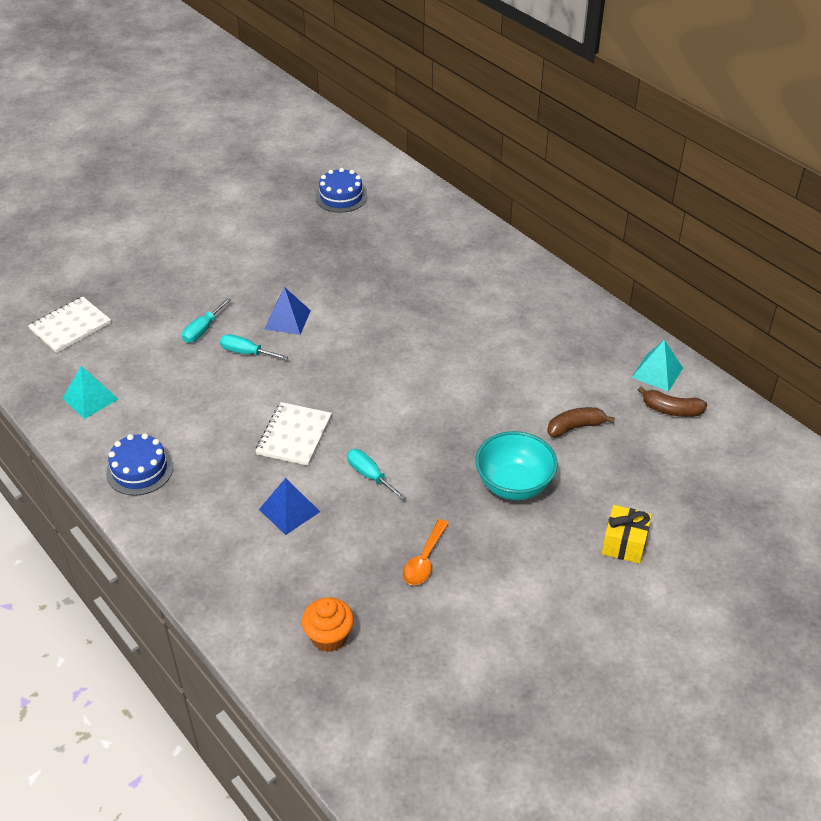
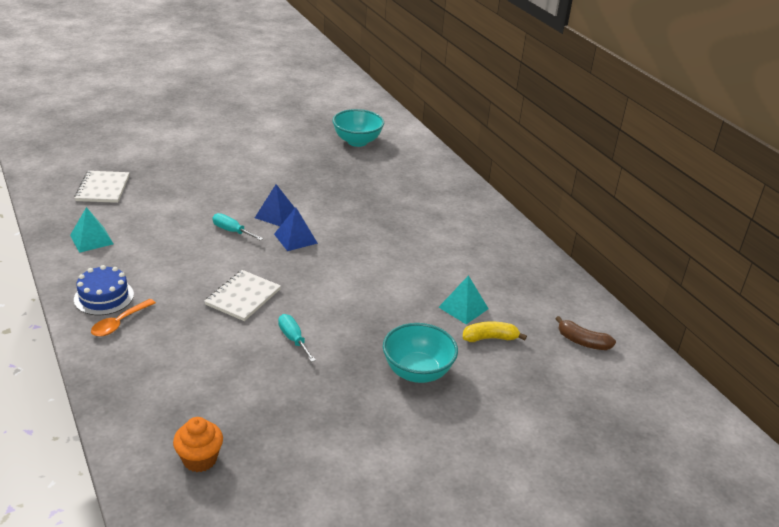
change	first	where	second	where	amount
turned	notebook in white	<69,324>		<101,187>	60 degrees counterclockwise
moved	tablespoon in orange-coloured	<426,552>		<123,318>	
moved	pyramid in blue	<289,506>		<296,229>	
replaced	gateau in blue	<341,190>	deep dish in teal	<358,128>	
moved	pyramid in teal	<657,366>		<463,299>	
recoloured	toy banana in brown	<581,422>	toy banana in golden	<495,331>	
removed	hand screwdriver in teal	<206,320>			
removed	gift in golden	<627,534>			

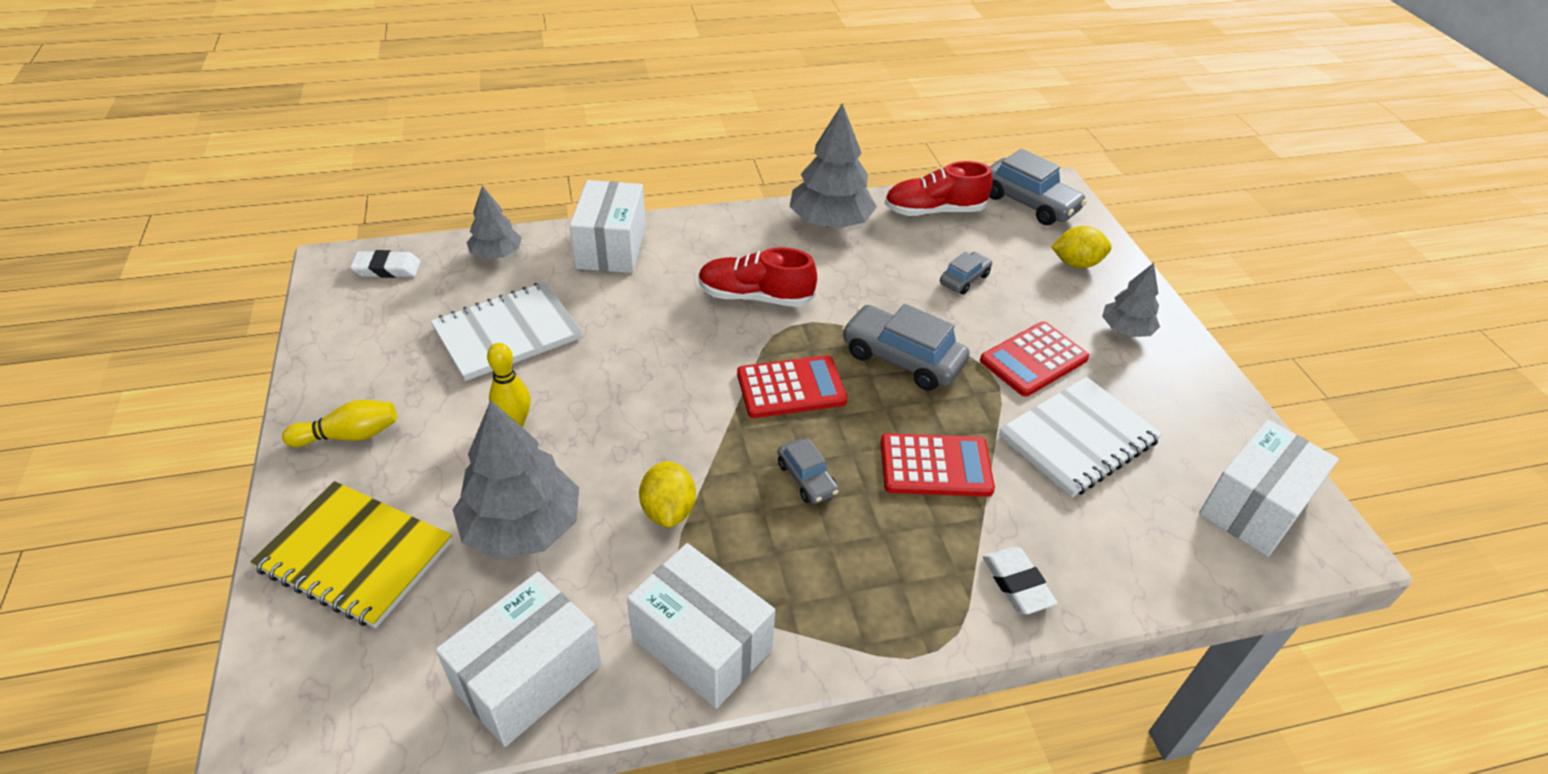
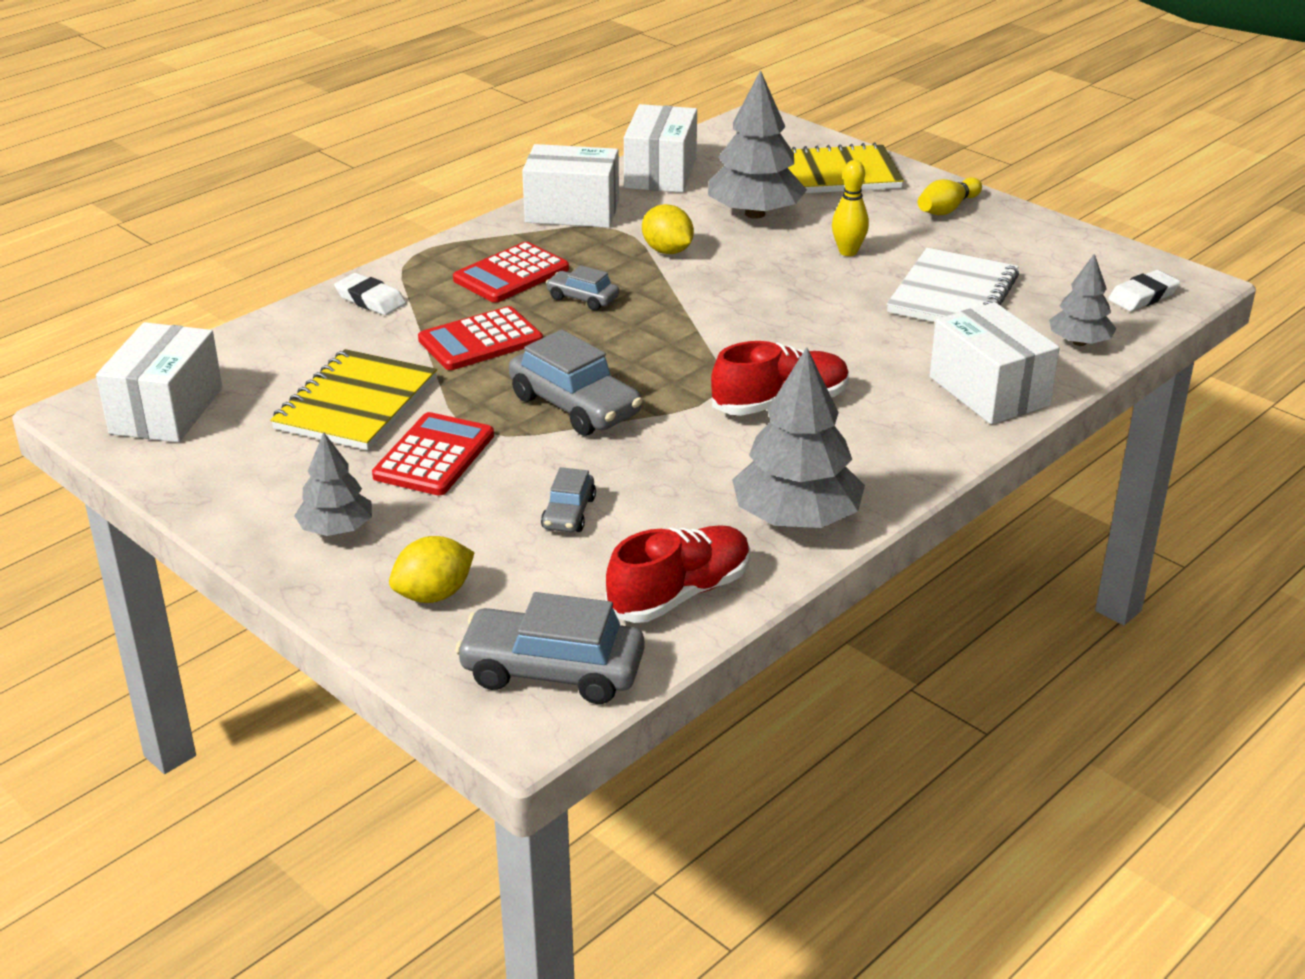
change	first	where	second	where	amount
recoloured	notebook in white	<1080,437>	notebook in golden	<353,399>	
moved	pocket calculator in crimson	<792,386>		<511,272>	
turned	car in ash-grey	<906,347>		<575,382>	45 degrees clockwise

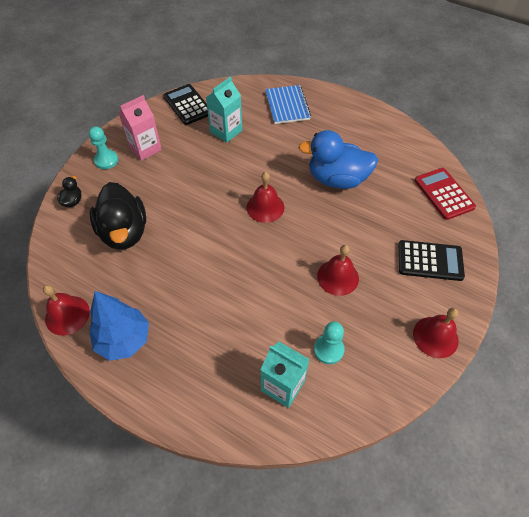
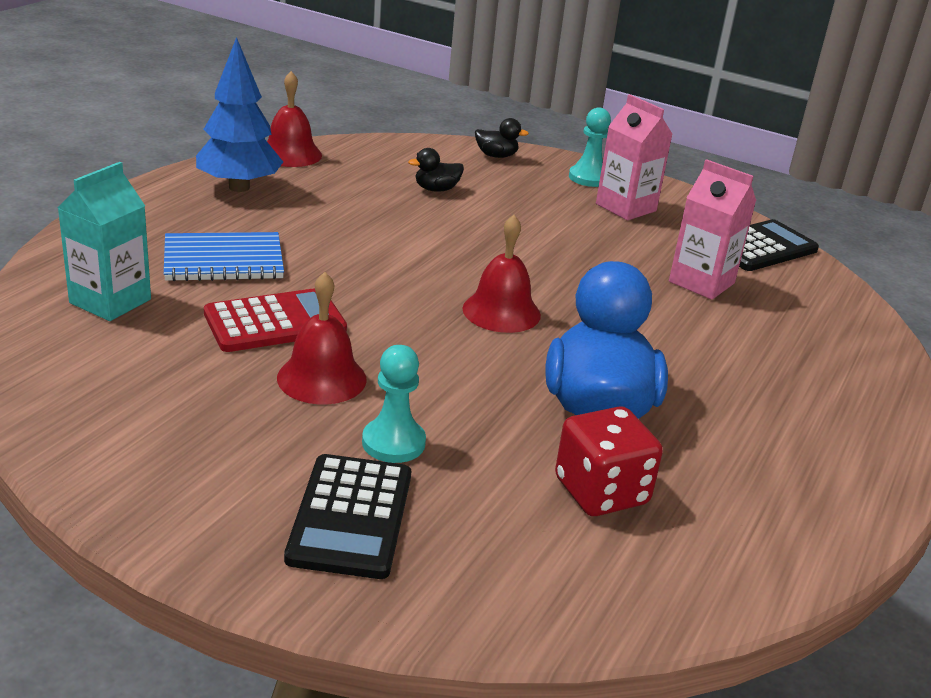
change	first	where	second	where	amount
moved	notebook in blue	<288,104>		<224,256>	
moved	pocket calculator in crimson	<445,194>		<275,320>	
moved	chess pawn in teal	<329,342>		<394,404>	
resized	toy duck in black	<118,216>		<436,170>	x0.43
added			game die in crimson	<609,461>	
recoloured	carton in teal	<224,109>	carton in rose-pink	<712,229>	
removed	school bell in crimson	<436,333>			

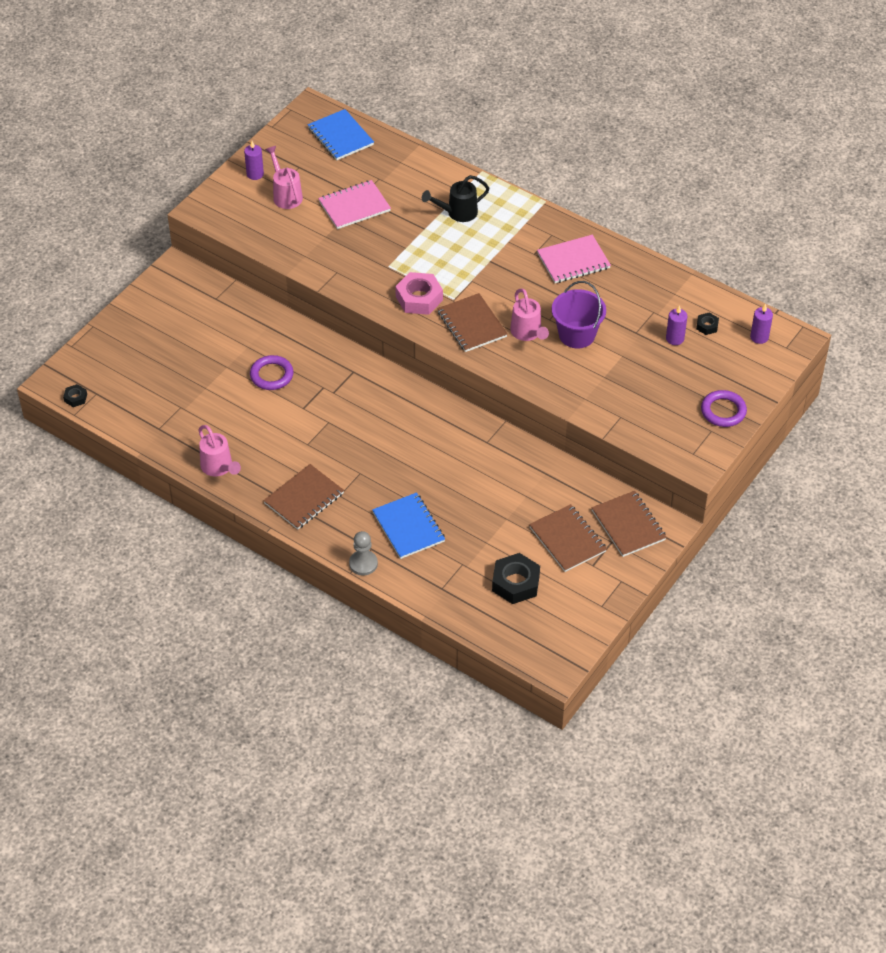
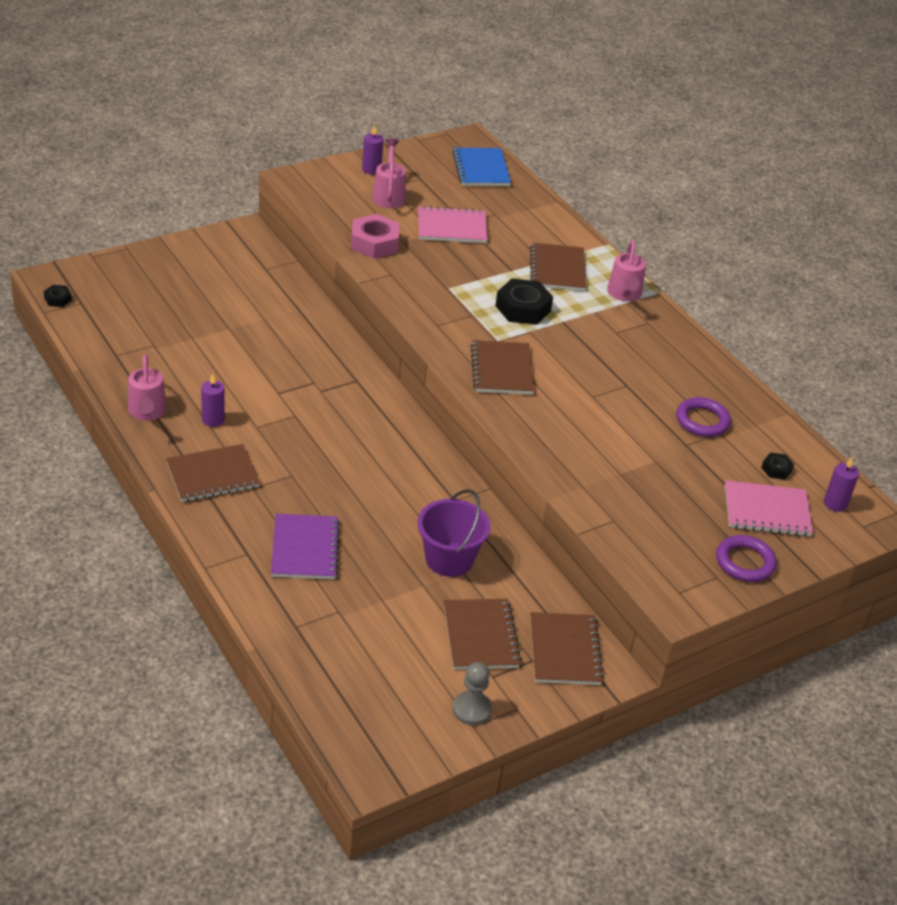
change	first	where	second	where	amount
moved	wax candle in violet	<676,325>		<213,400>	
recoloured	notebook in blue	<408,525>	notebook in violet	<305,546>	
moved	hexagon nut in rose-pink	<419,293>		<375,236>	
moved	pail in violet	<579,314>		<454,533>	
moved	chess pawn in ash-grey	<363,553>		<472,693>	
moved	hexagon nut in black	<516,578>		<524,302>	
replaced	sprinkling can in black	<456,198>	notebook in brown	<558,267>	
moved	sprinkling can in rose-pink	<529,315>		<626,270>	
moved	ring in violet	<272,372>		<703,417>	
moved	notebook in rose-pink	<574,259>		<769,508>	

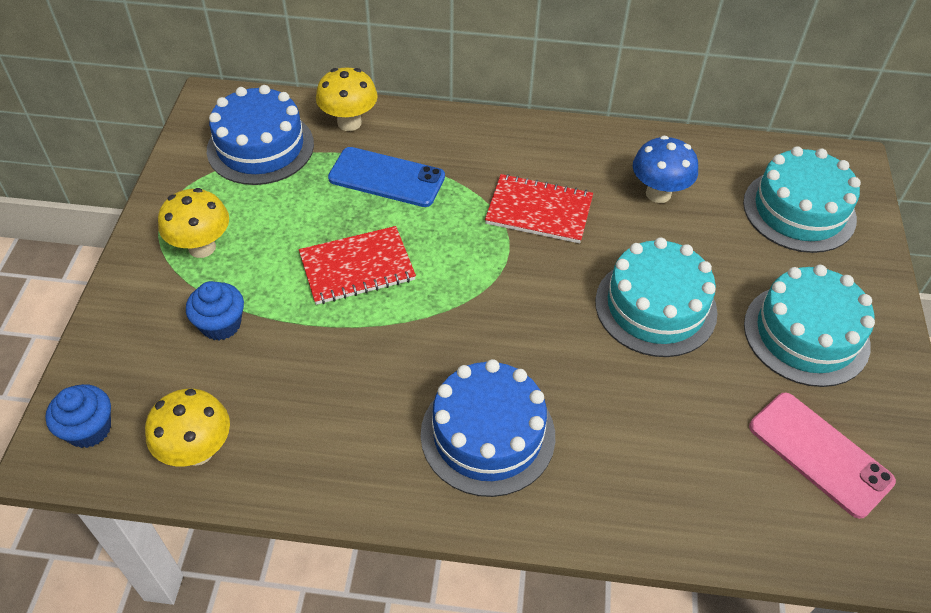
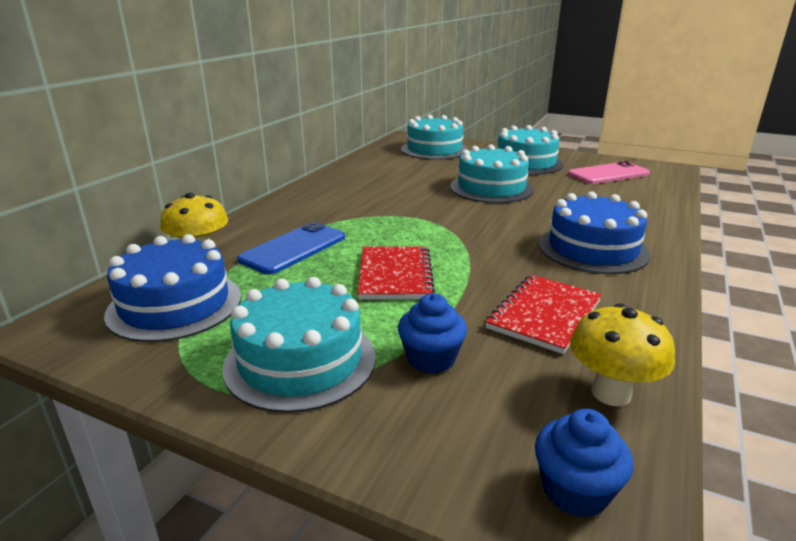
change	first	where	second	where	amount
replaced	fungus in golden	<193,223>	gateau in teal	<299,345>	
moved	notebook in crimson	<539,208>		<543,314>	
removed	fungus in blue	<665,169>			

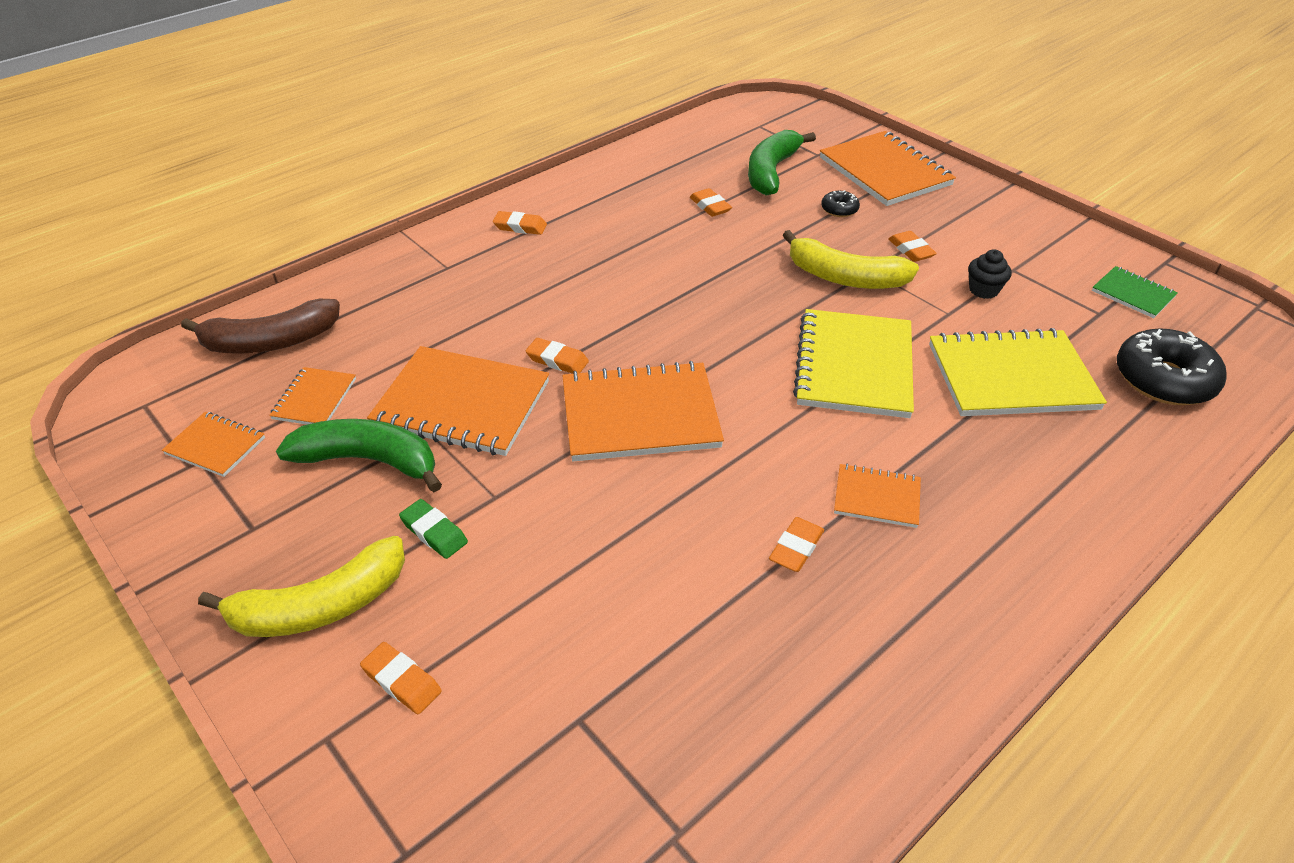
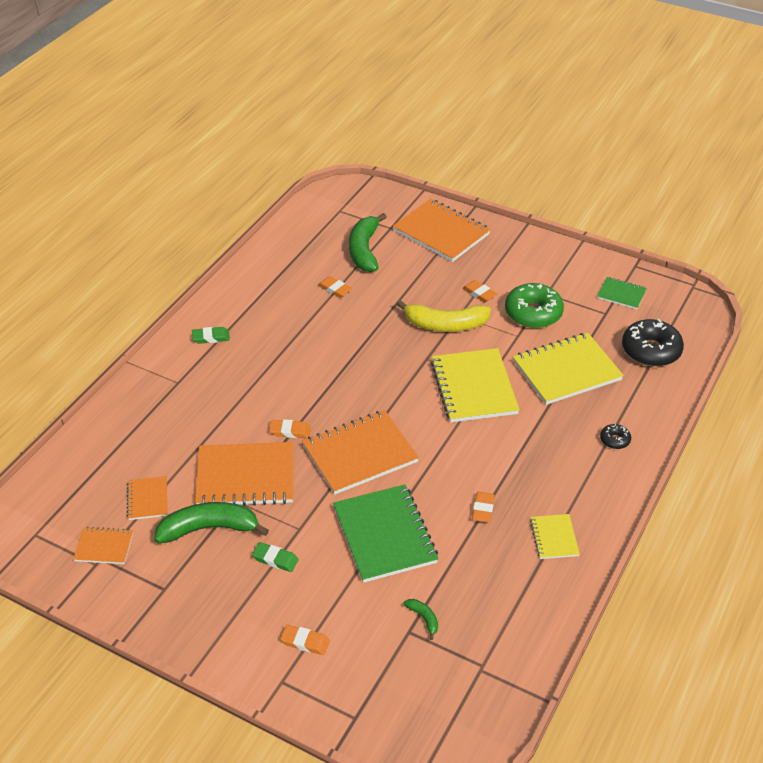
change	first	where	second	where	amount
recoloured	eraser in orange-coloured	<520,223>	eraser in leaf-green	<211,335>	
added			notebook in leaf-green	<385,533>	
added			toy banana in leaf-green	<420,619>	
replaced	fairy cake in black	<989,274>	glazed donut in leaf-green	<534,305>	
added			notebook in golden	<555,536>	
moved	glazed donut in black	<840,203>		<615,436>	
removed	toy banana in brown	<260,326>			
removed	toy banana in golden	<301,586>			
removed	notebook in orange-coloured	<877,495>			

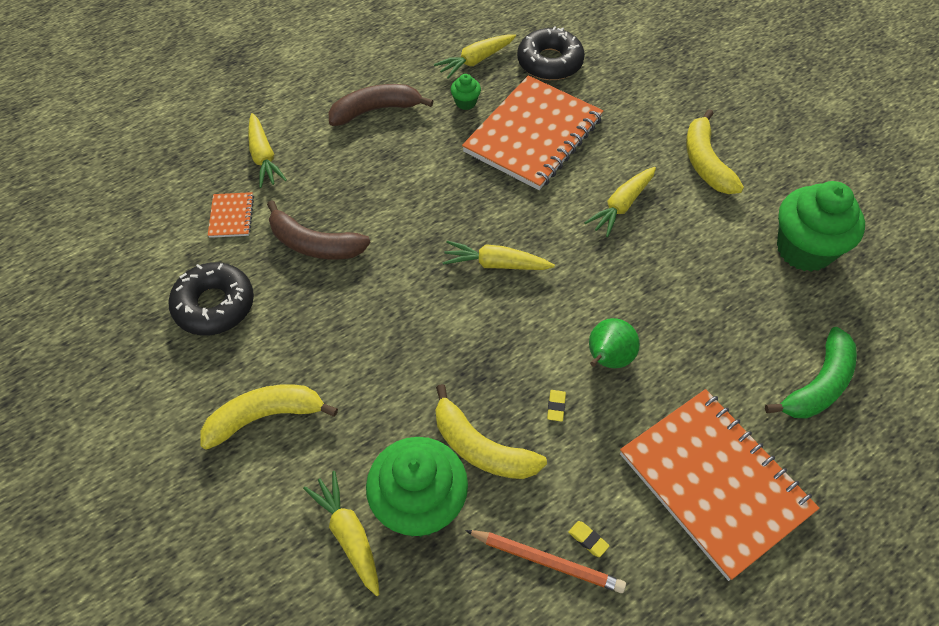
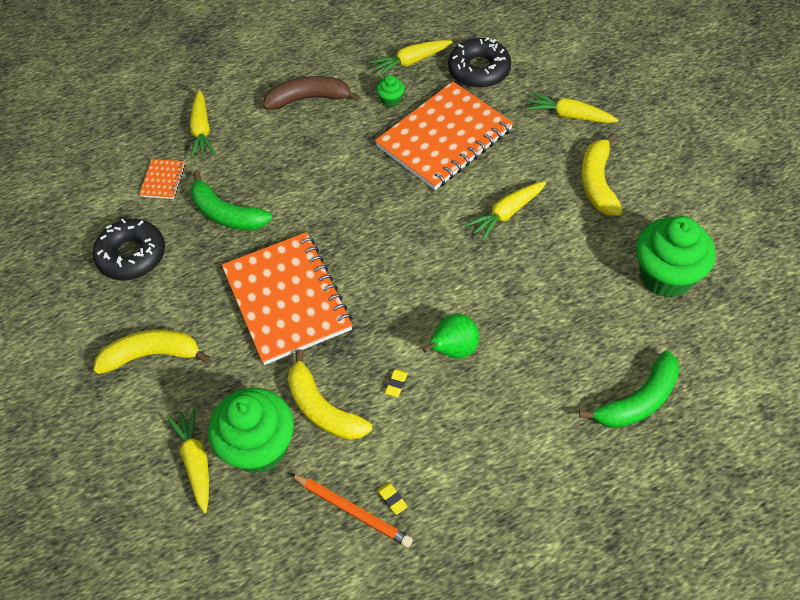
change	first	where	second	where	amount
recoloured	toy banana in brown	<319,229>	toy banana in leaf-green	<232,200>	
moved	notebook in orange-coloured	<719,485>		<287,298>	
moved	carrot in golden	<498,255>		<572,107>	

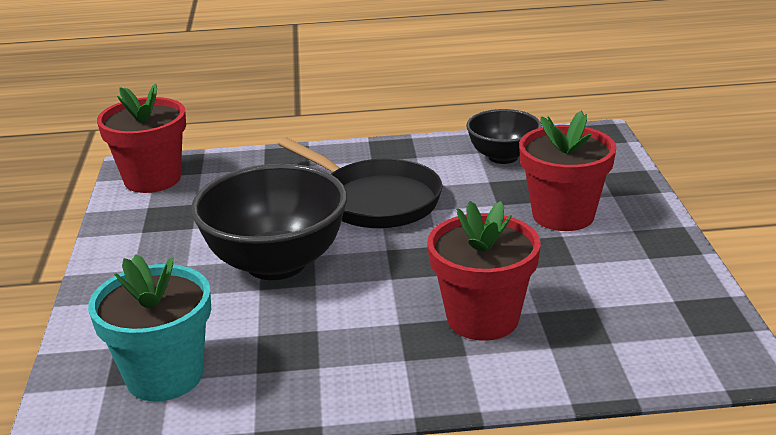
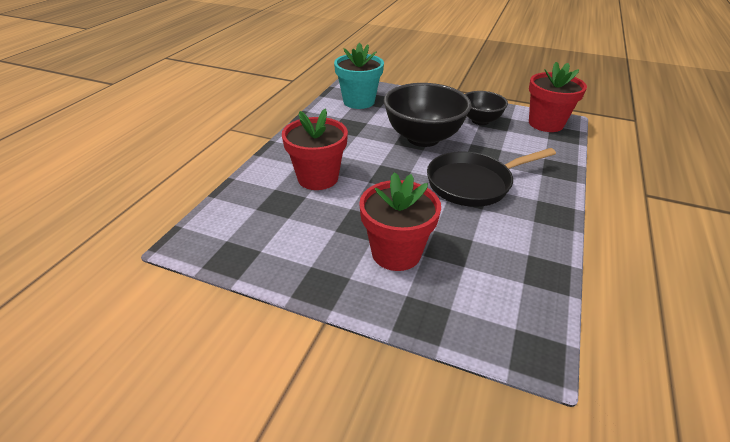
change	first	where	second	where	amount
moved	deep dish in black	<504,136>		<486,108>	

